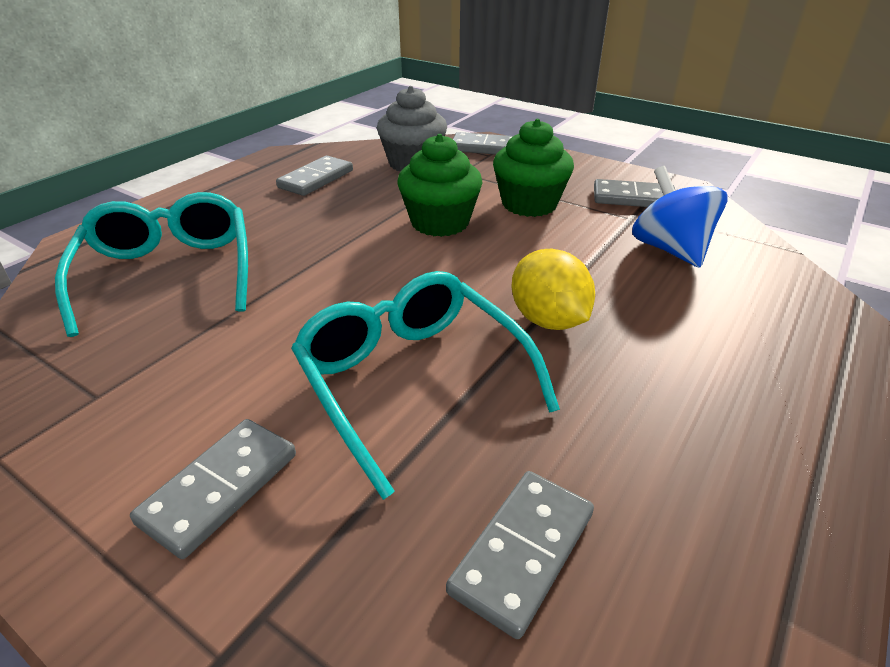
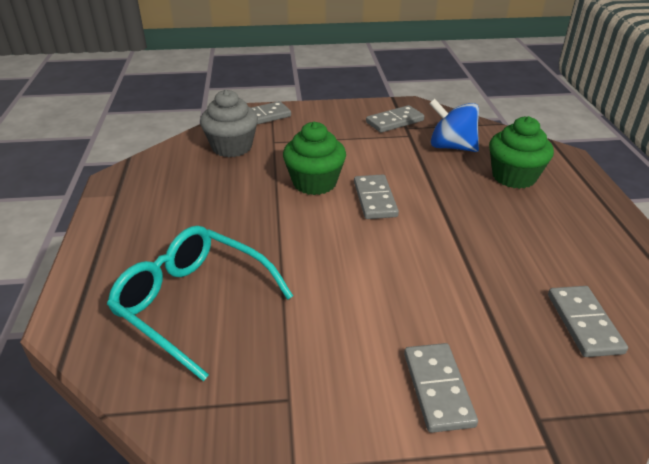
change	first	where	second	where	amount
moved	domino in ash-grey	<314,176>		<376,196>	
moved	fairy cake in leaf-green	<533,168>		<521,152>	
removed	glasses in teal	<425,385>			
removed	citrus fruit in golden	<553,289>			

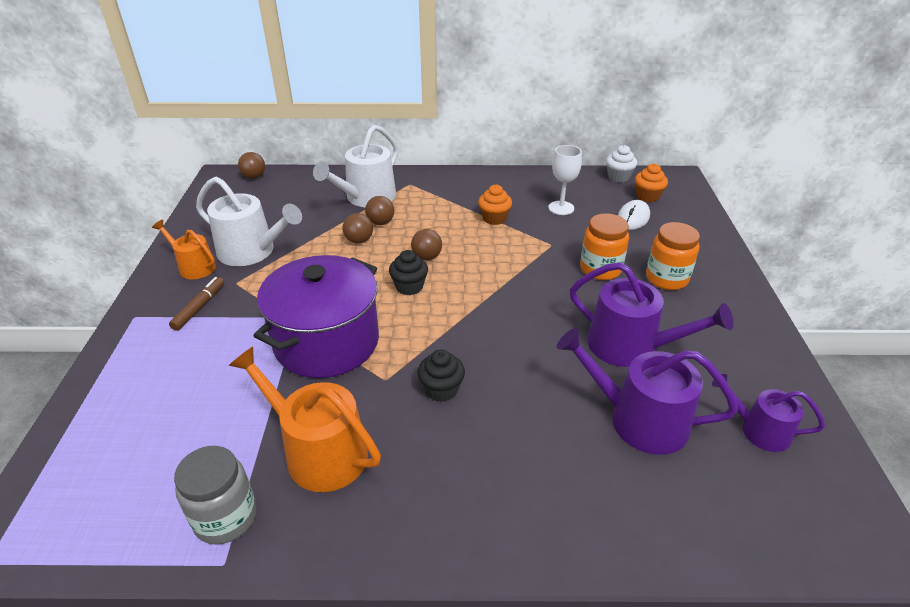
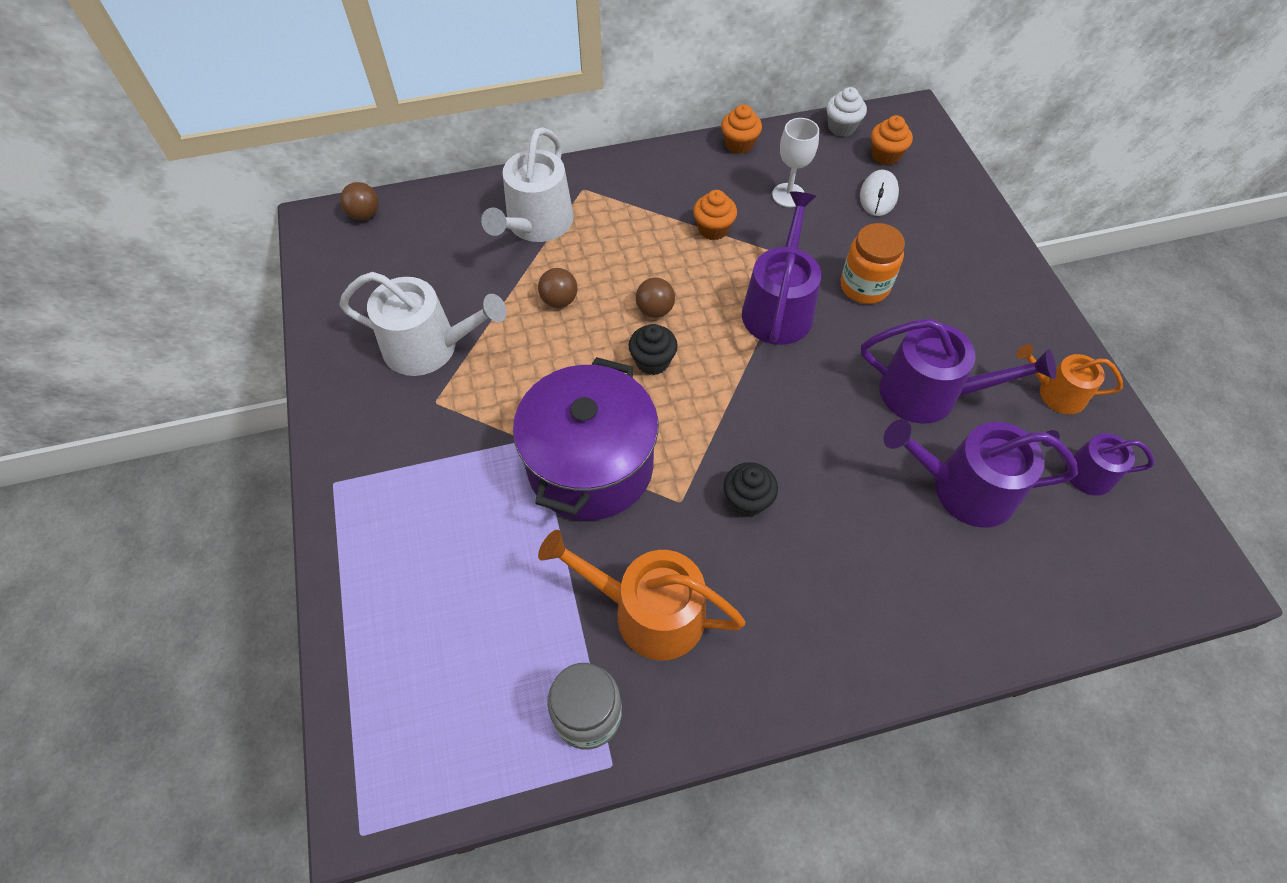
change	first	where	second	where	amount
added			fairy cake in orange-coloured	<741,129>	
added			sprinkling can in violet	<781,268>	
moved	sprinkling can in orange-coloured	<184,249>		<1069,379>	
removed	marker pen in brown	<196,304>			
removed	ball in brown	<379,210>			
removed	preserve jar in orange-coloured	<673,256>			

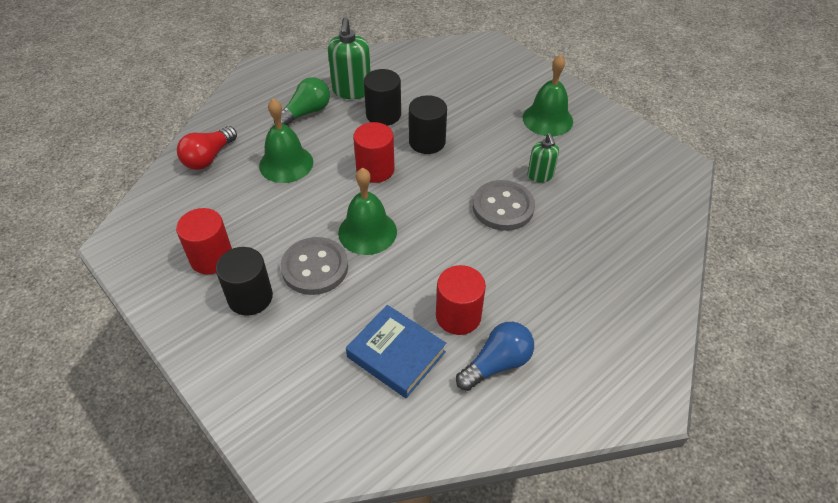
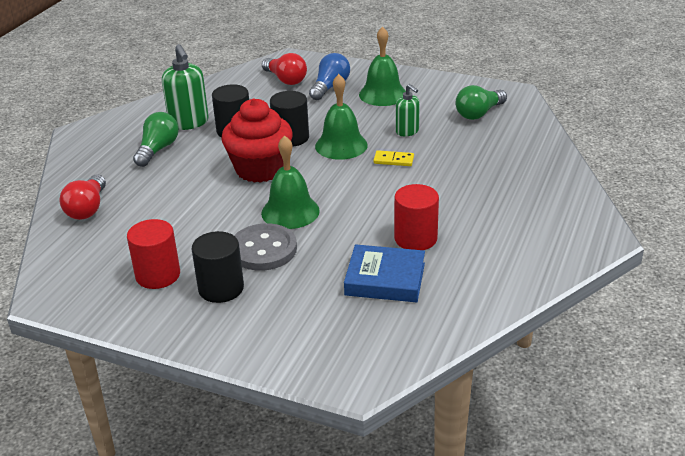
change	first	where	second	where	amount
replaced	cylinder in crimson	<374,152>	fairy cake in crimson	<257,141>	
added			lightbulb in crimson	<284,69>	
moved	lightbulb in blue	<495,356>		<329,76>	
moved	school bell in leaf-green	<286,140>		<341,117>	
replaced	shirt button in ash-grey	<504,205>	domino in golden	<393,158>	
added			lightbulb in leaf-green	<481,102>	

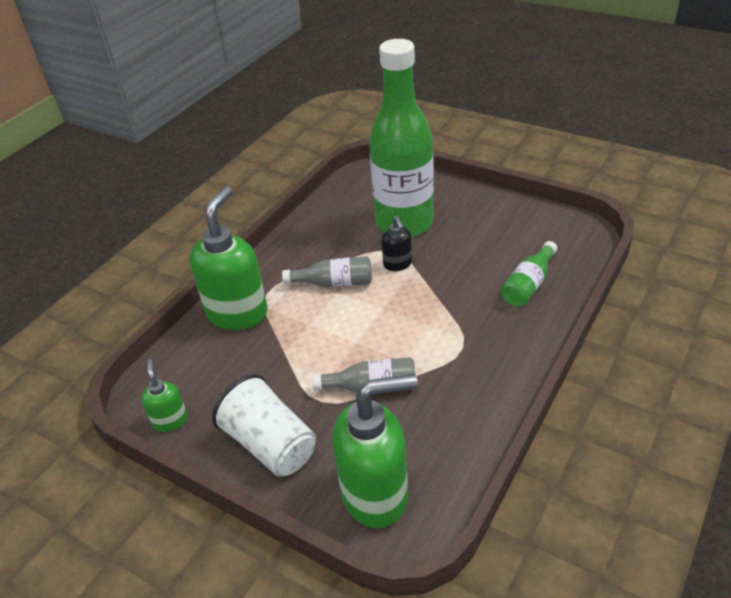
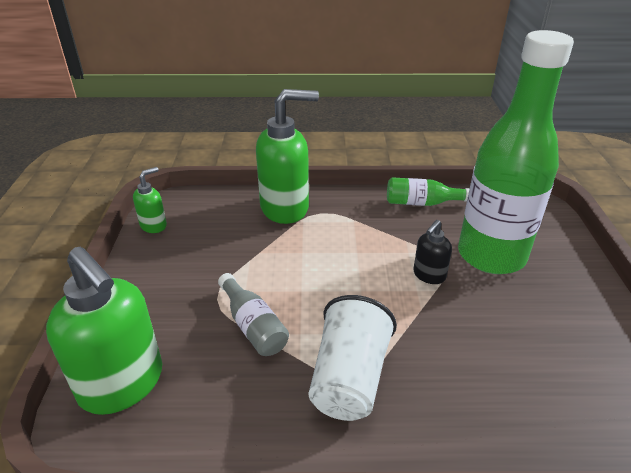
change	first	where	second	where	amount
moved	cup in white	<264,425>		<353,358>	
moved	bottle in leaf-green	<529,274>		<428,191>	
removed	bottle in ash-grey	<327,271>			

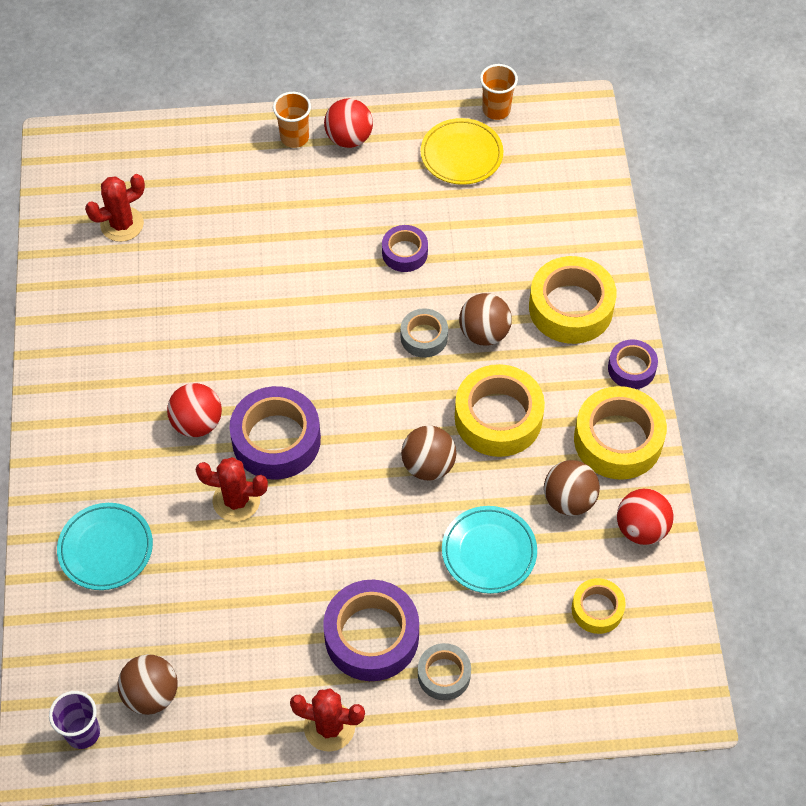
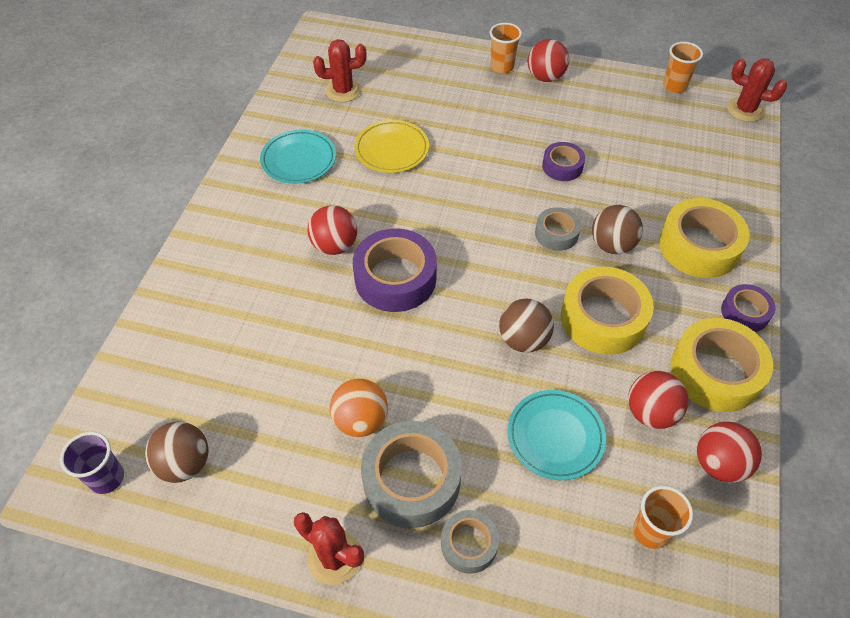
change	first	where	second	where	amount
moved	dinner plate in teal	<105,546>		<298,157>	
added			ball in orange-coloured	<359,407>	
moved	dinner plate in golden	<462,151>		<391,146>	
recoloured	sticky tape in violet	<371,630>	sticky tape in ash-grey	<411,474>	
recoloured	ball in brown	<572,488>	ball in crimson	<658,400>	
replaced	sticky tape in golden	<599,606>	cup in orange-coloured	<663,517>	
moved	prickly plant in crimson	<232,489>		<757,90>	

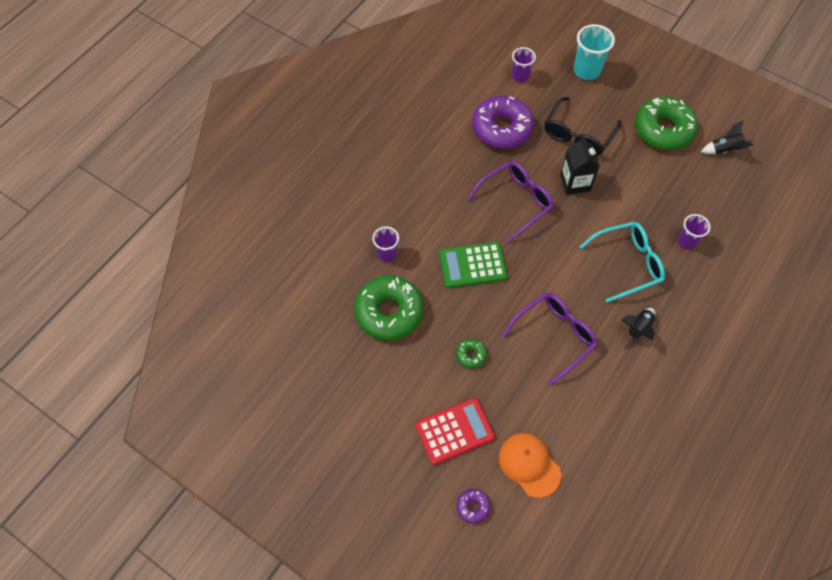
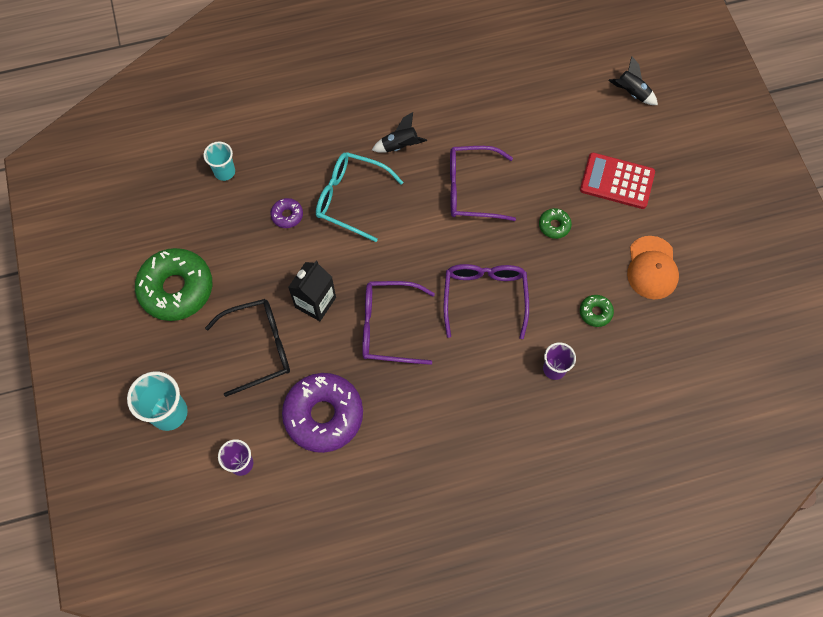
change	first	where	second	where	amount
added			cup in teal	<219,161>	
moved	glazed donut in violet	<473,506>		<287,213>	
replaced	pocket calculator in leaf-green	<473,265>	glasses in violet	<486,301>	
resized	glazed donut in leaf-green	<389,308>		<597,311>	x0.44
moved	rocket in black	<727,137>		<633,80>	
moved	peaked cap in orange-coloured	<530,465>		<653,267>	
removed	cup in violet	<694,232>			

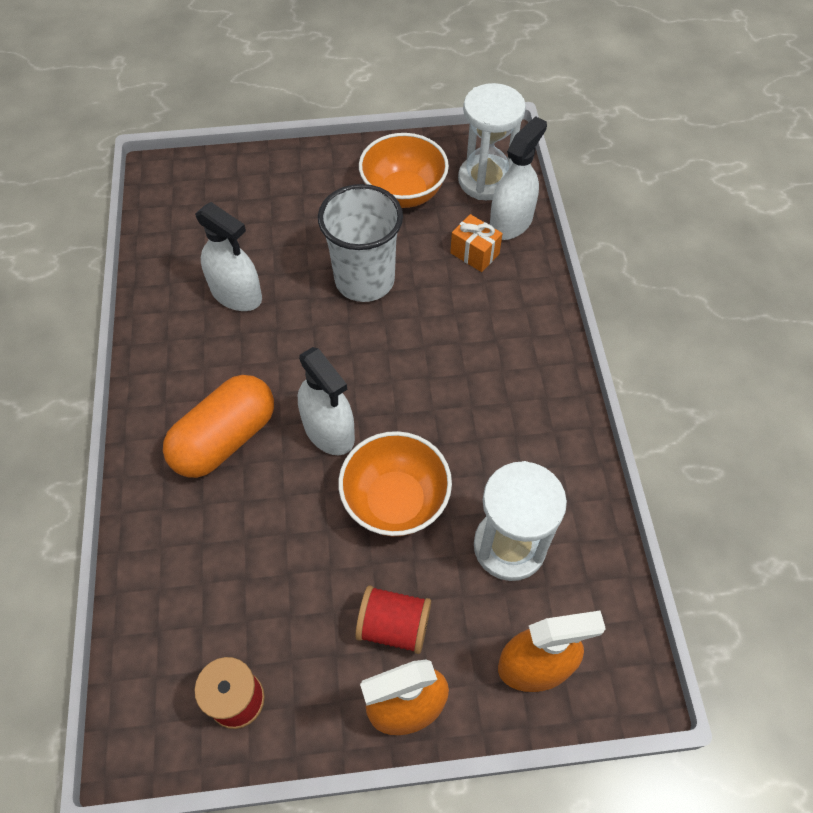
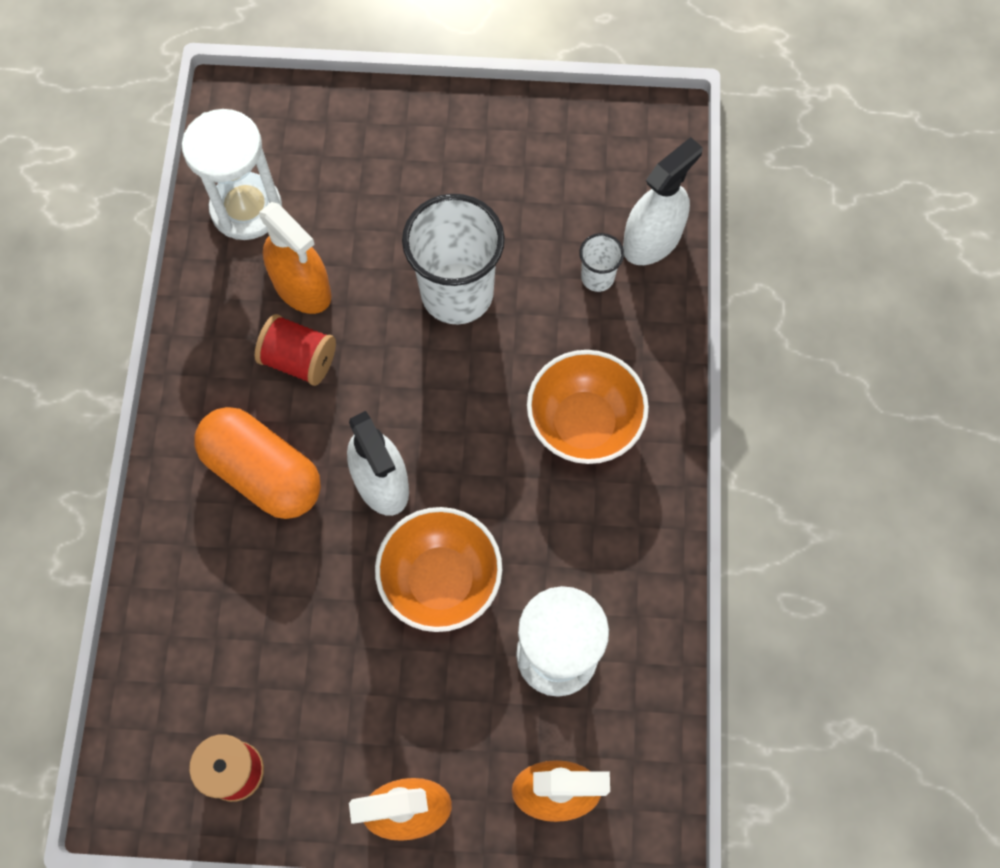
change	first	where	second	where	amount
moved	sandglass in white	<492,141>		<232,174>	
turned	pill shape in orange-coloured	<218,426>		<257,463>	75 degrees clockwise
moved	reel of thread in crimson	<393,619>		<295,350>	
recoloured	sprayer in white	<228,256>	sprayer in orange-coloured	<295,258>	
moved	deep dish in orange-coloured	<404,170>		<588,407>	
replaced	gift in orange-coloured	<476,243>	cup in white	<601,262>	

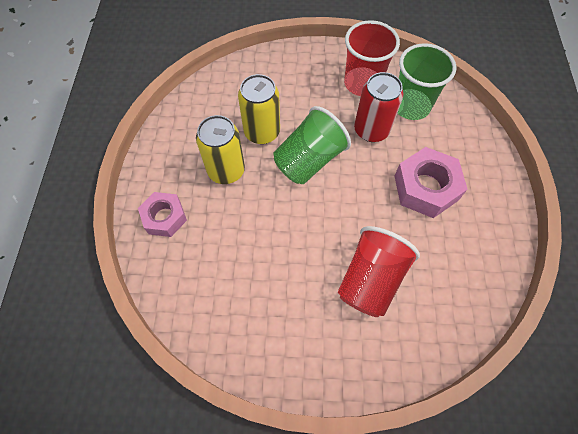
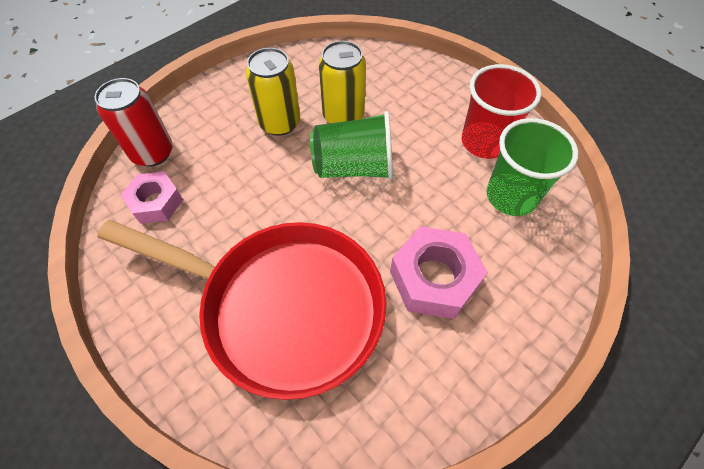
change	first	where	second	where	amount
moved	soda can in crimson	<378,107>		<133,122>	
replaced	cup in crimson	<379,271>	skillet in crimson	<242,310>	
moved	hexagon nut in rose-pink	<162,214>		<152,198>	

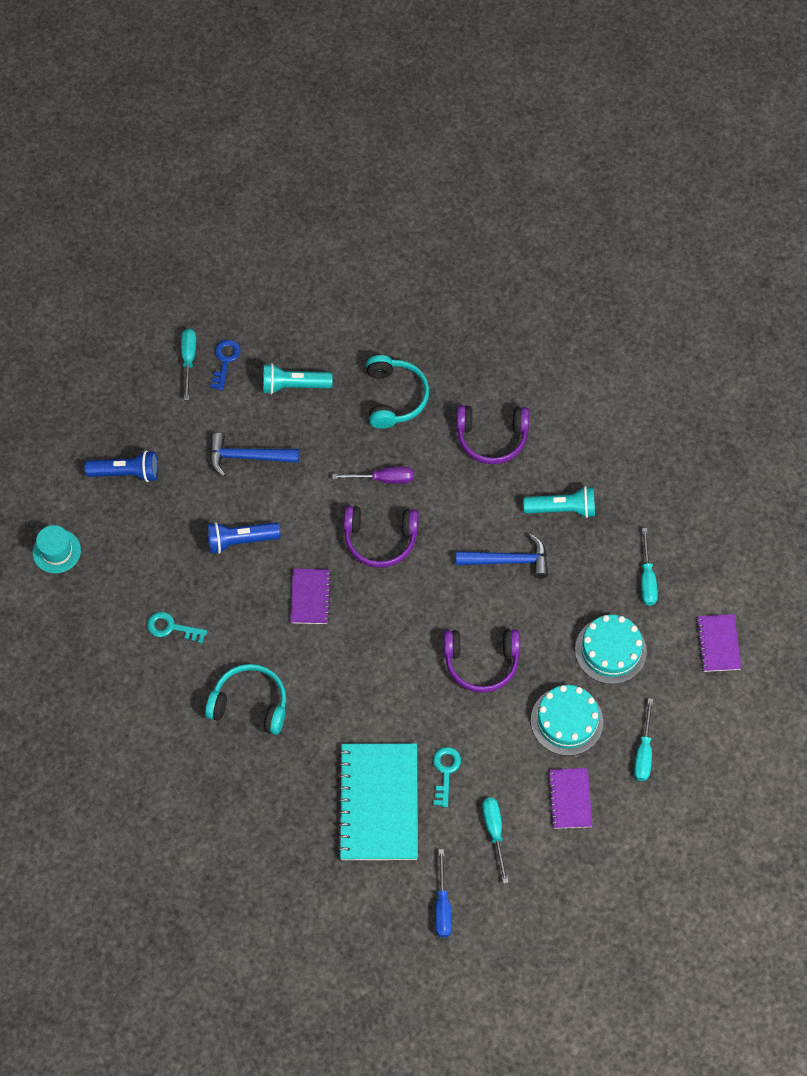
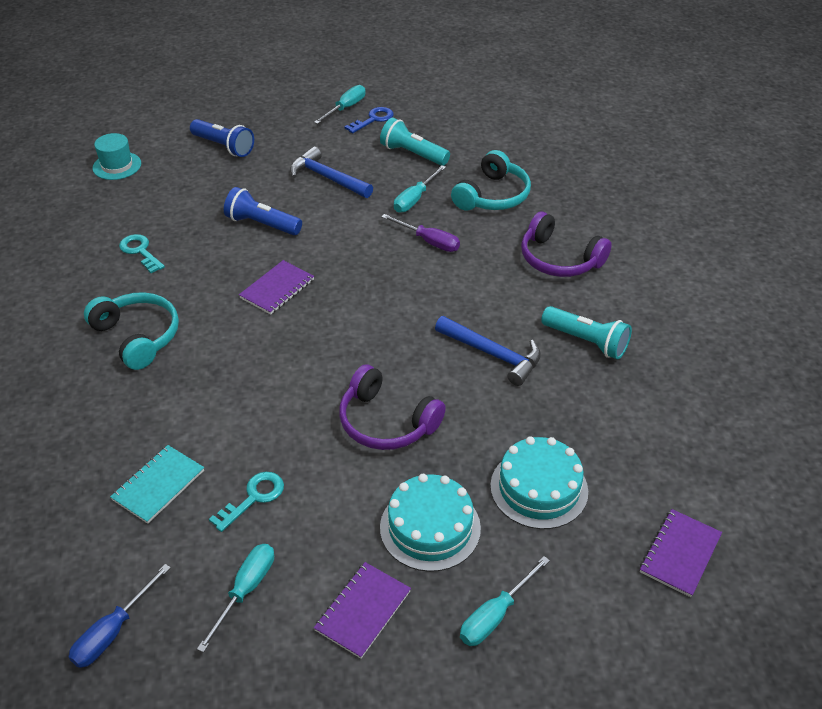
change	first	where	second	where	amount
resized	notebook in teal	<377,801>		<157,484>	x0.51
moved	hand screwdriver in teal	<649,567>		<420,189>	
removed	headset in violet	<381,537>			

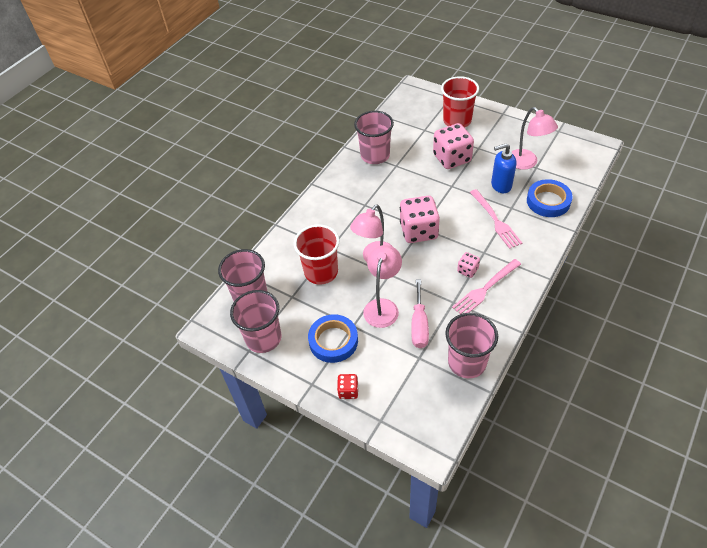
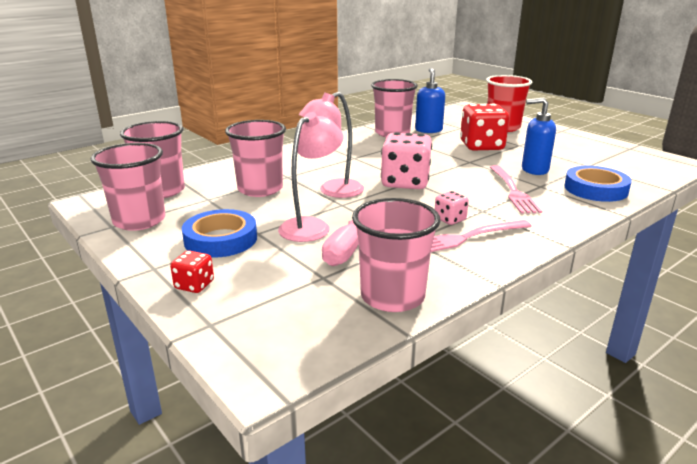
change	first	where	second	where	amount
recoloured	cup in crimson	<316,255>	cup in rose-pink	<255,158>	
added			soap pump in blue	<430,100>	
recoloured	game die in rose-pink	<453,146>	game die in crimson	<484,126>	
removed	desk lamp in rose-pink	<534,138>			

